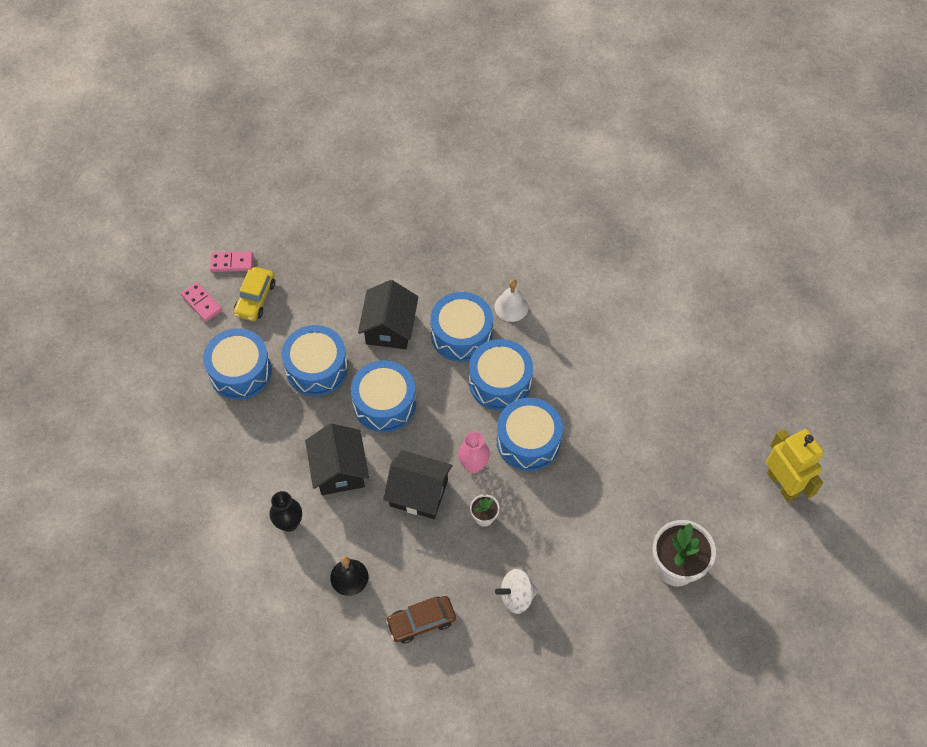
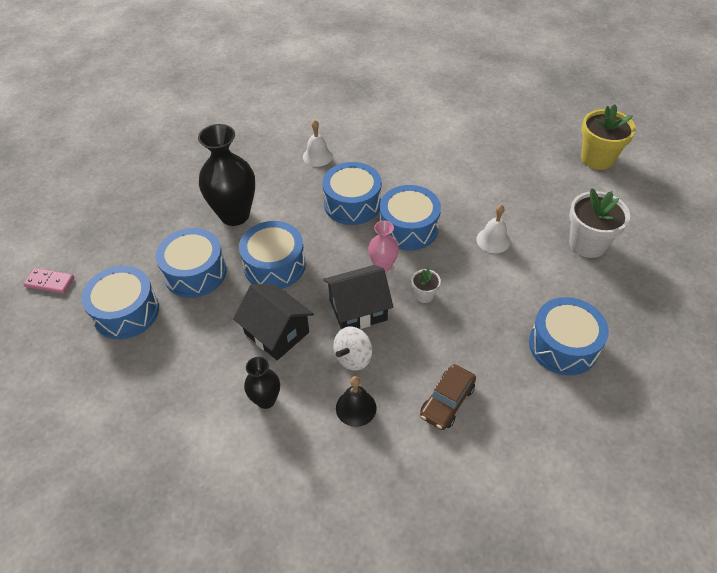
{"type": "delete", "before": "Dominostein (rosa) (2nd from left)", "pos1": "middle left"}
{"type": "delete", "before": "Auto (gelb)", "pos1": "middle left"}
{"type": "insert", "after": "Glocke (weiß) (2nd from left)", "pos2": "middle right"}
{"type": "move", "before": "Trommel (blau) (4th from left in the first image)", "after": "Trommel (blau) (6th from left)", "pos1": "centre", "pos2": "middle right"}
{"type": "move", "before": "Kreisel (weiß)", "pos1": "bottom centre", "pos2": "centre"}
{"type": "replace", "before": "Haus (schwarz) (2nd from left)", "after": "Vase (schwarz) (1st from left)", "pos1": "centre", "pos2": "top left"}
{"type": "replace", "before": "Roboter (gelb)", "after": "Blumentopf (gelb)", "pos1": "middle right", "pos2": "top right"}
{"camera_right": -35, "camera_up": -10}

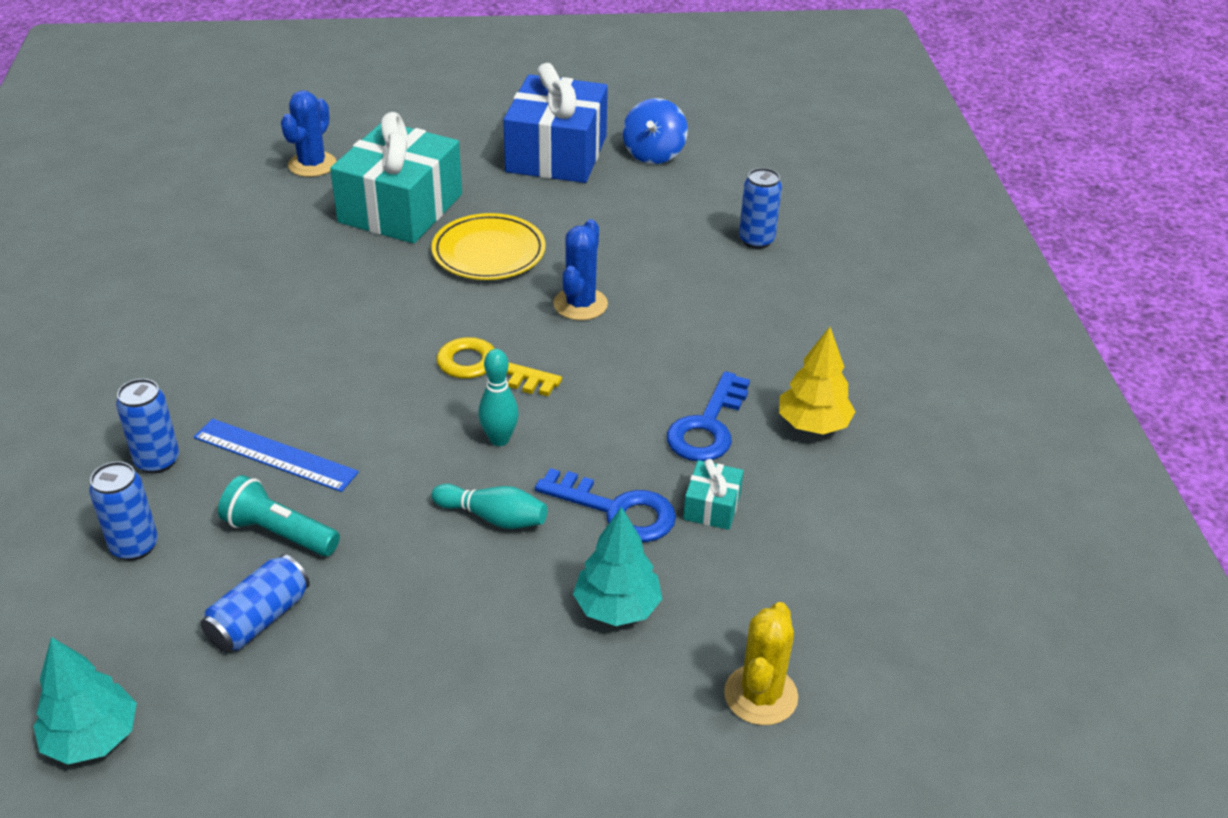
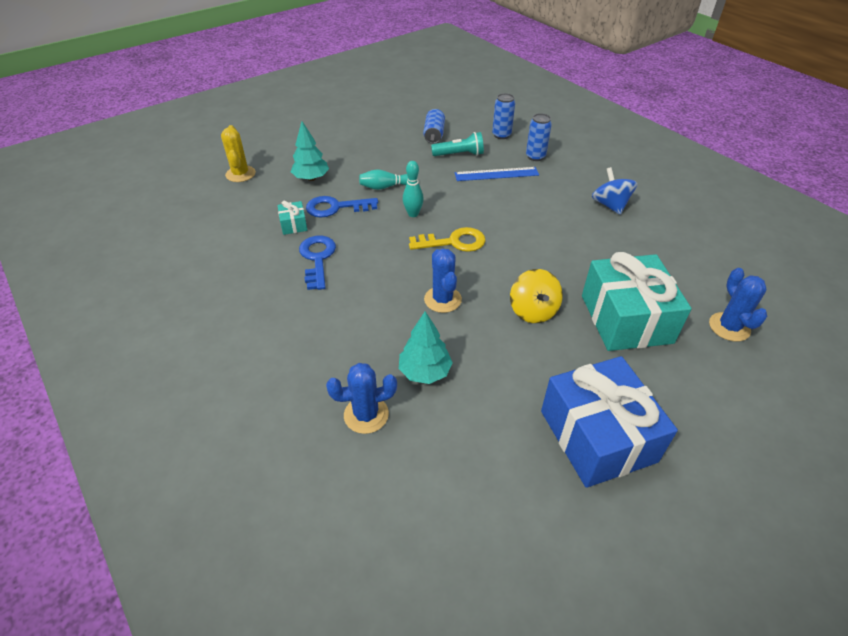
{"type": "delete", "before": "Baum (gelb)", "pos1": "centre"}
{"type": "move", "before": "Baum (türkis) (1st from left in the first image)", "after": "Baum (türkis) (2nd from left)", "pos1": "bottom left", "pos2": "centre"}
{"type": "move", "before": "Kreisel (blau)", "pos1": "top centre", "pos2": "top right"}
{"type": "replace", "before": "Teller (gelb)", "after": "Kreisel (gelb)", "pos1": "top centre", "pos2": "centre"}
{"type": "replace", "before": "Dose (blau) (4th from left)", "after": "Kaktus (blau) (1st from left)", "pos1": "top centre", "pos2": "centre"}
{"camera_right": 150, "camera_up": 5}

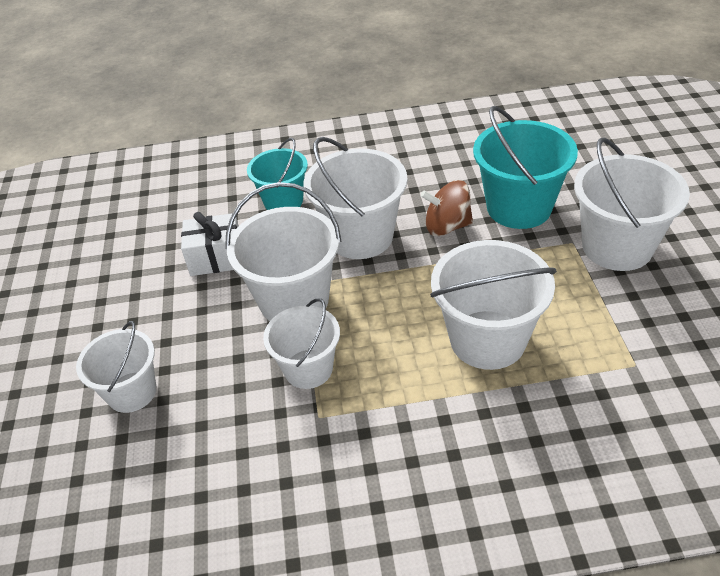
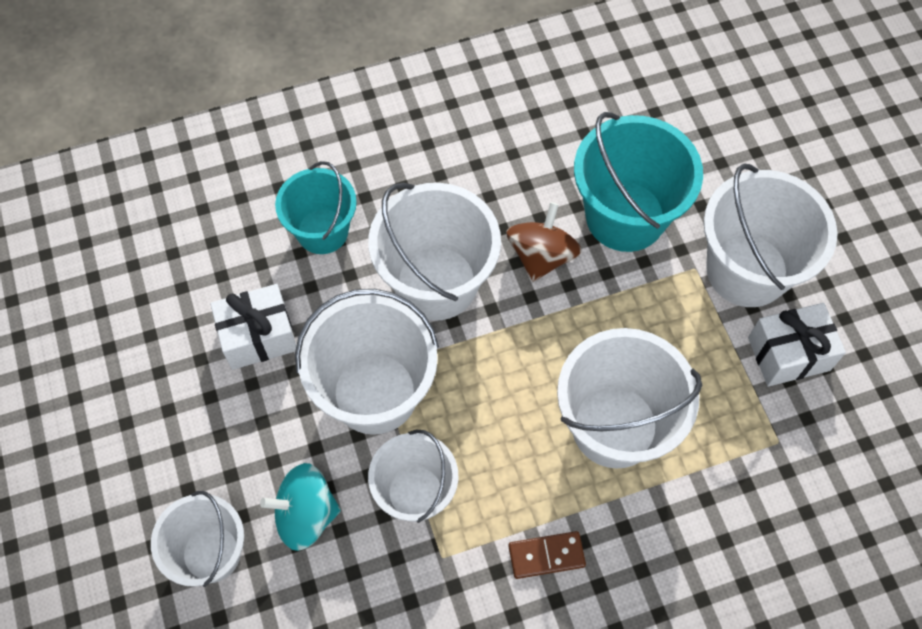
{"type": "insert", "after": "Kreisel (türkis)", "pos2": "bottom left"}
{"type": "insert", "after": "Dominostein (braun)", "pos2": "bottom centre"}
{"type": "insert", "after": "Geschenk (weiß) (2nd from left)", "pos2": "middle right"}
{"type": "rotate", "before": "Kreisel (braun)", "pos1": "centre", "pos2": "centre", "turn": 120}
{"camera_right": -15, "camera_up": 20}

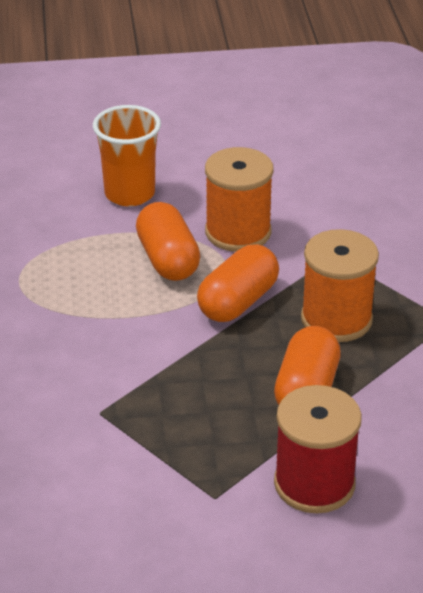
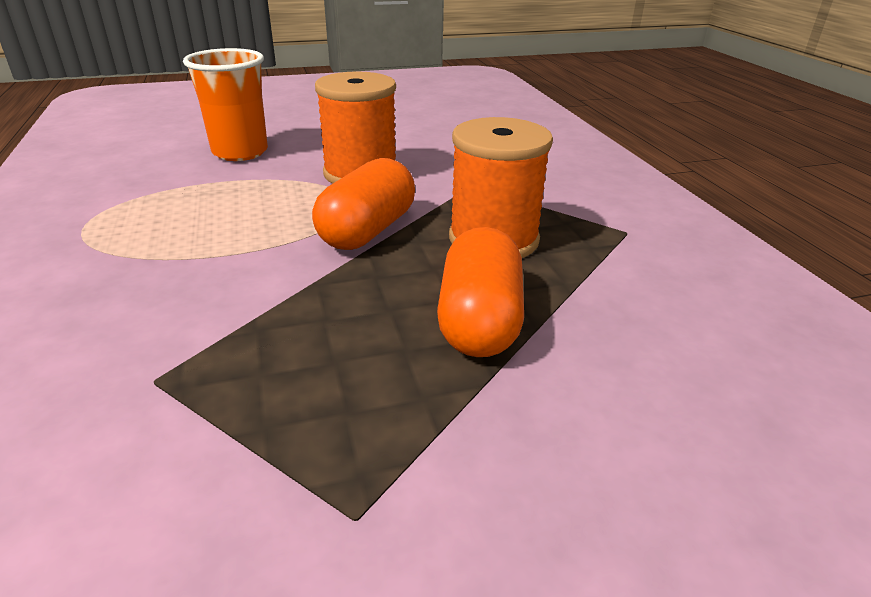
{"type": "delete", "before": "Kapsel (orange) (1st from left)", "pos1": "centre"}
{"type": "delete", "before": "Garnrolle (rot)", "pos1": "bottom right"}
{"camera_right": -10, "camera_up": -5}

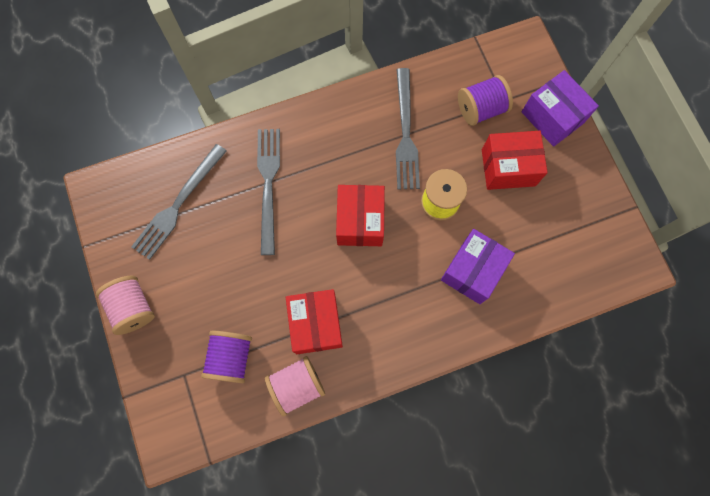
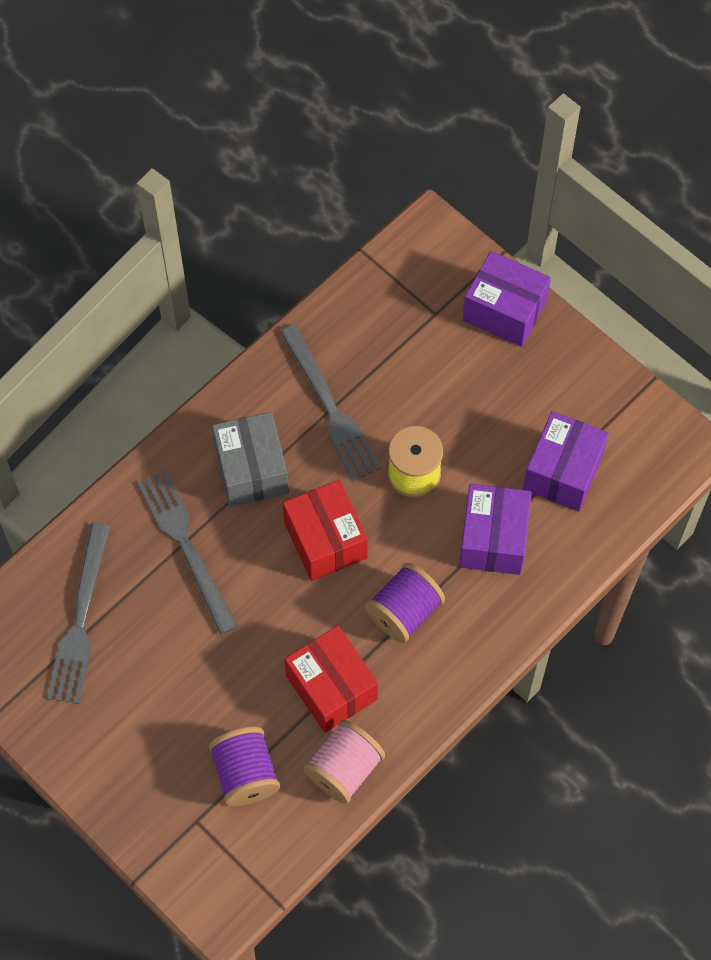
{"type": "delete", "before": "Garnrolle (rosa) (1st from left)", "pos1": "middle left"}
{"type": "delete", "before": "Schachtel (rot) (3rd from left)", "pos1": "top right"}
{"type": "insert", "after": "Schachtel (grau)", "pos2": "centre"}
{"type": "insert", "after": "Schachtel (lila) (3rd from left)", "pos2": "middle right"}
{"type": "move", "before": "Garnrolle (lila) (2nd from left)", "pos1": "top right", "pos2": "centre"}
{"camera_right": -25, "camera_up": -10}

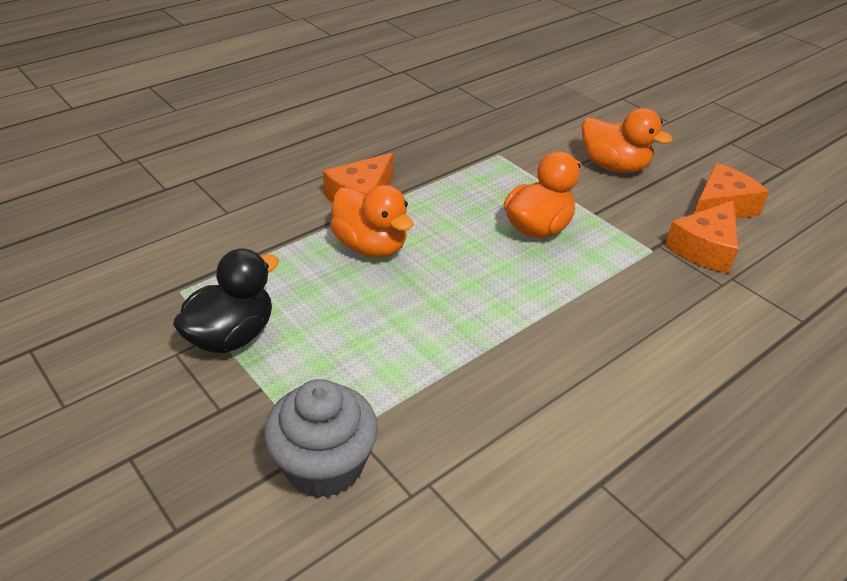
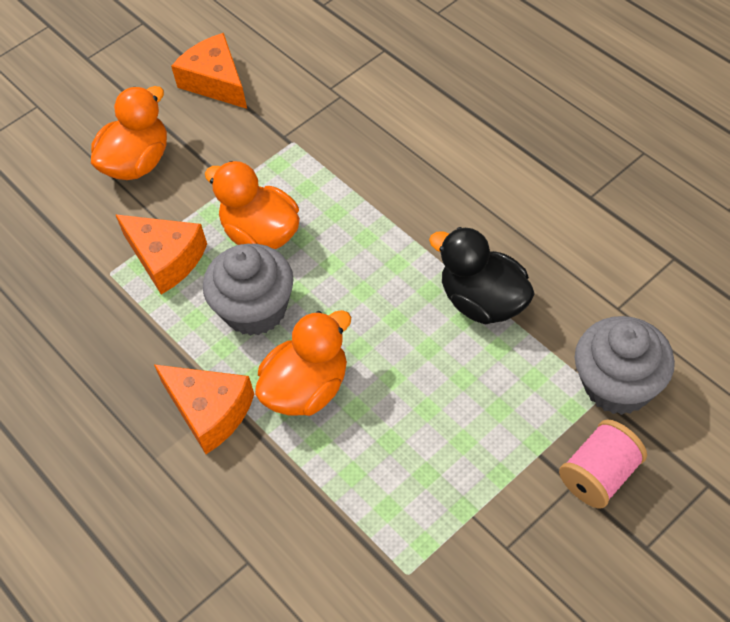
{"type": "insert", "after": "Muffin (grau) (1st from left)", "pos2": "centre"}
{"type": "insert", "after": "Garnrolle (rosa)", "pos2": "bottom right"}
{"type": "move", "before": "Ente (schwarz)", "pos1": "middle left", "pos2": "centre"}
{"type": "move", "before": "Käse (orange) (2nd from left in the first image)", "after": "Käse (orange) (1st from left)", "pos1": "middle right", "pos2": "middle left"}
{"camera_right": -85, "camera_up": 15}

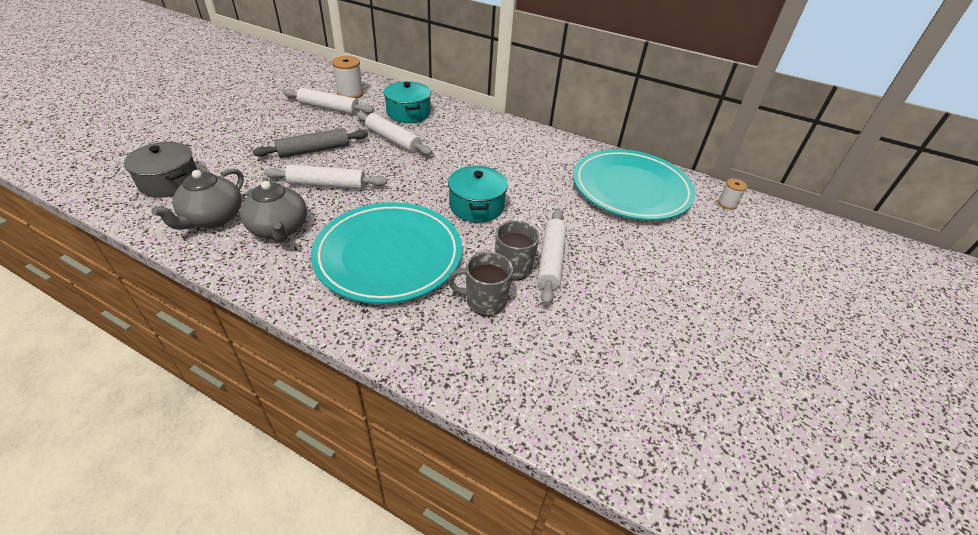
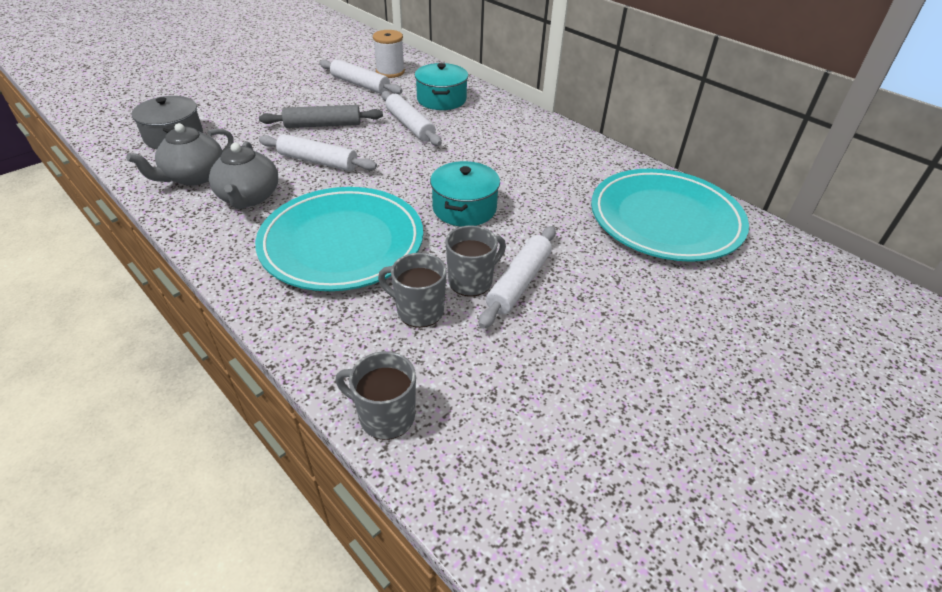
{"type": "delete", "before": "Garnrolle (weiß) (2nd from left)", "pos1": "middle right"}
{"type": "insert", "after": "Tasse (grau) (1st from left)", "pos2": "bottom centre"}
{"camera_right": 20, "camera_up": 0}

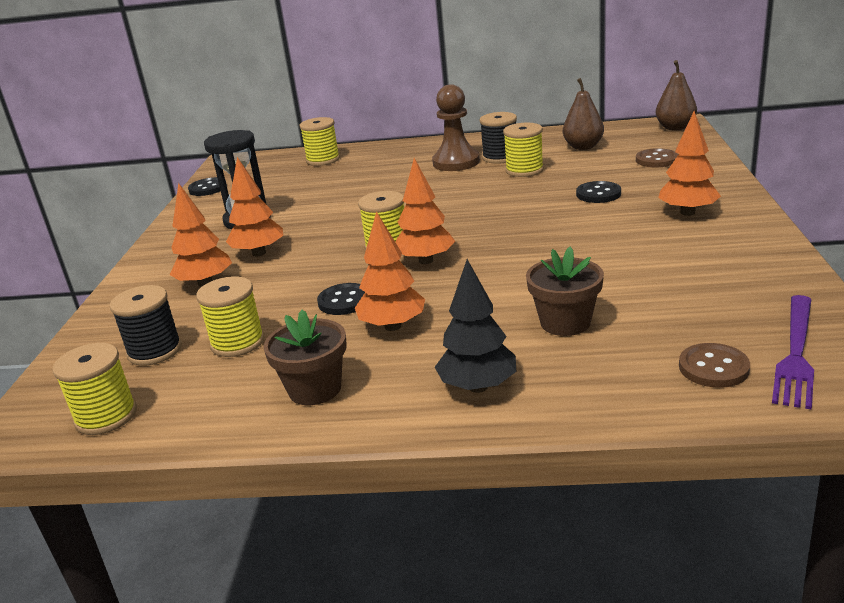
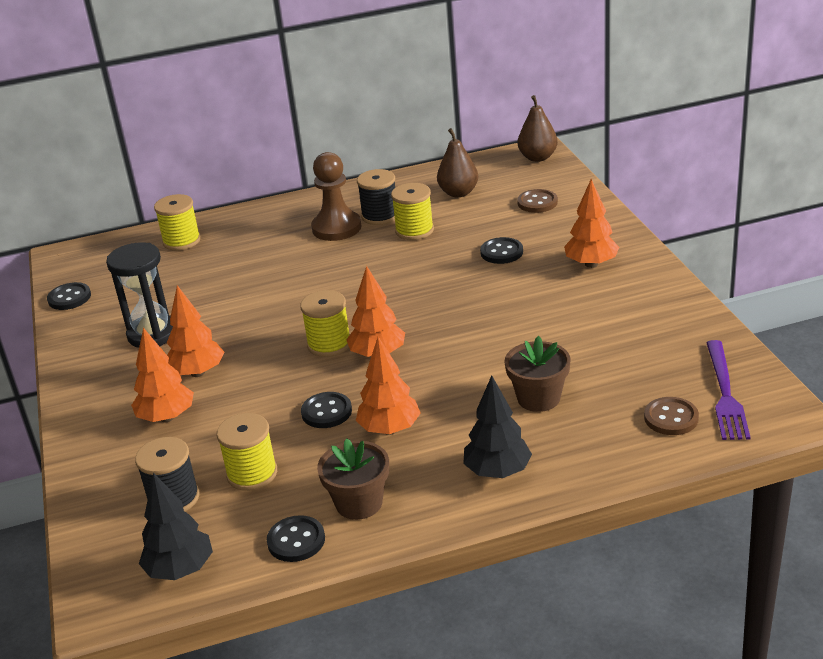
{"type": "insert", "after": "Knopf (schwarz) (2nd from left)", "pos2": "bottom centre"}
{"type": "replace", "before": "Garnrolle (gelb) (1st from left)", "after": "Baum (schwarz) (1st from left)", "pos1": "middle left", "pos2": "bottom left"}
{"camera_right": -20, "camera_up": 5}

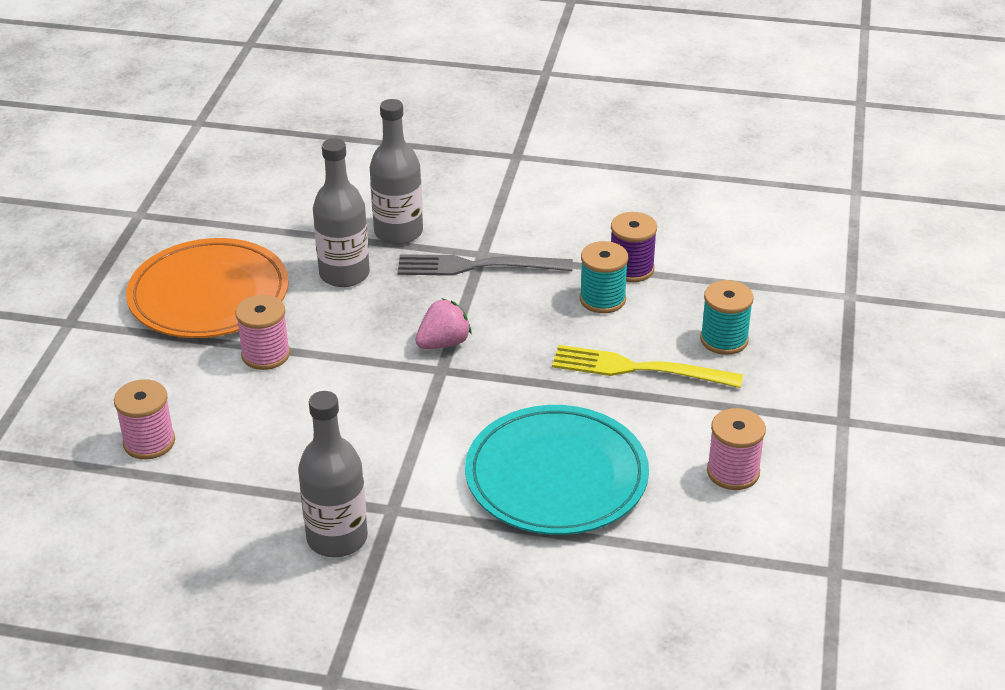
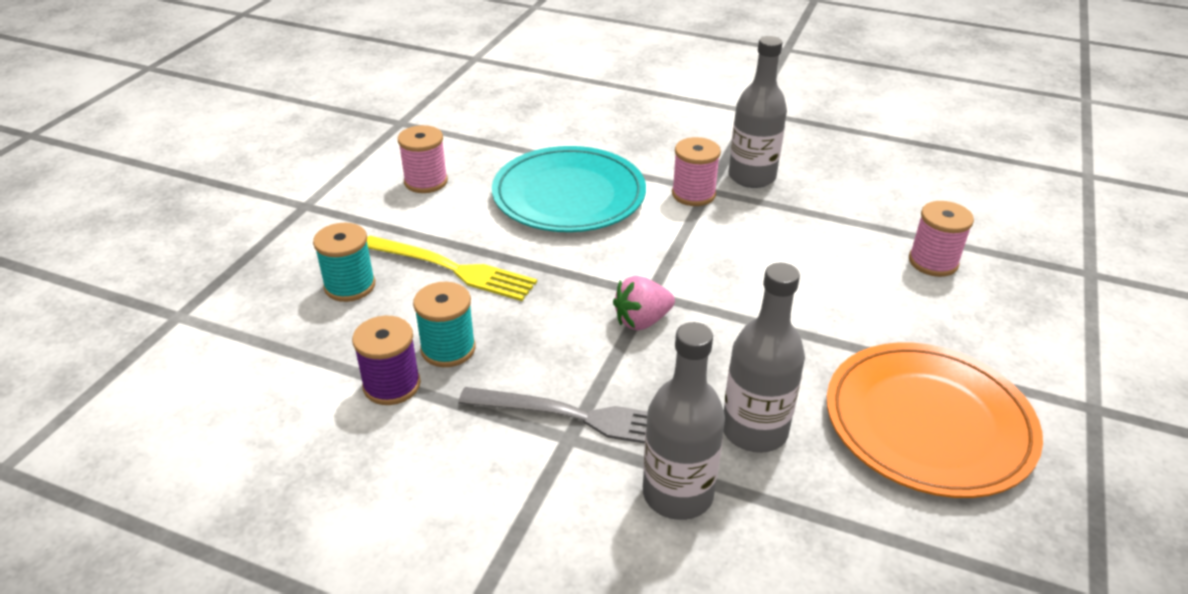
{"type": "move", "before": "Garnrolle (rosa) (2nd from left)", "pos1": "middle left", "pos2": "top centre"}
{"camera_right": -170, "camera_up": 0}

